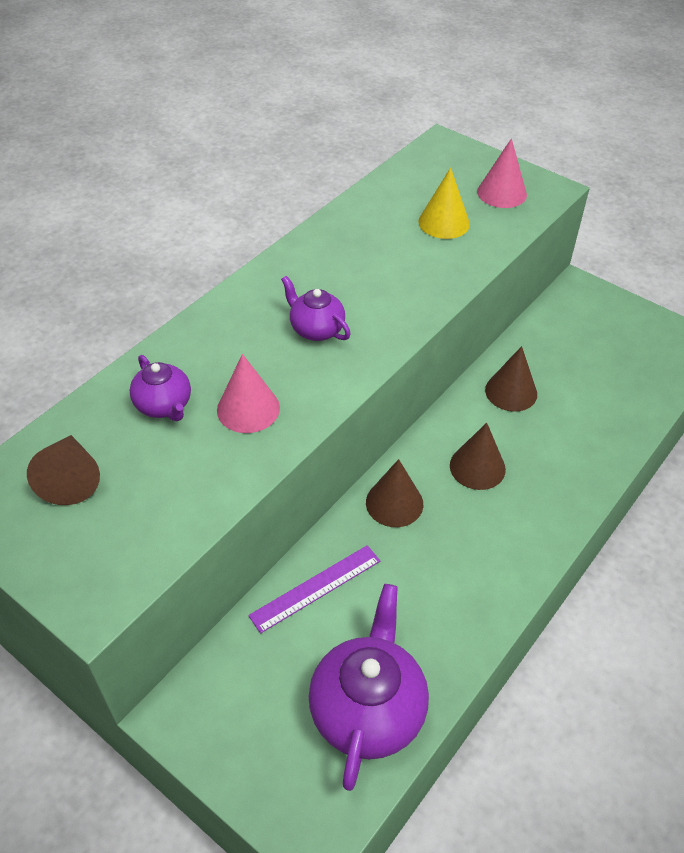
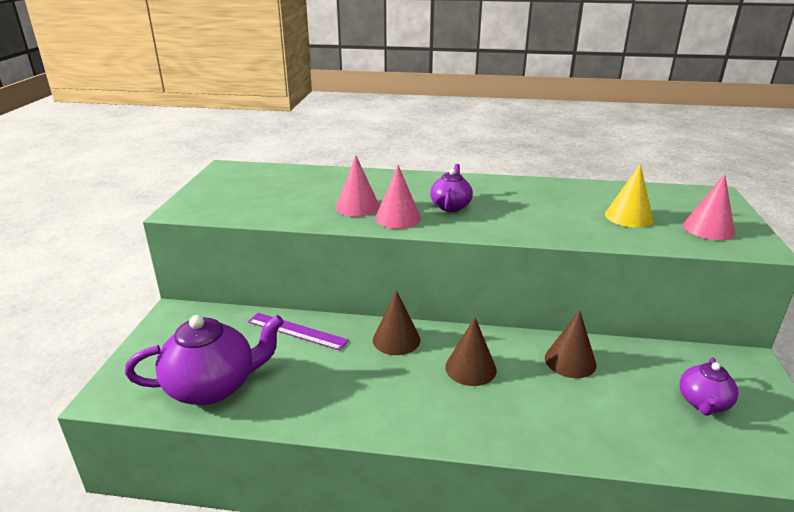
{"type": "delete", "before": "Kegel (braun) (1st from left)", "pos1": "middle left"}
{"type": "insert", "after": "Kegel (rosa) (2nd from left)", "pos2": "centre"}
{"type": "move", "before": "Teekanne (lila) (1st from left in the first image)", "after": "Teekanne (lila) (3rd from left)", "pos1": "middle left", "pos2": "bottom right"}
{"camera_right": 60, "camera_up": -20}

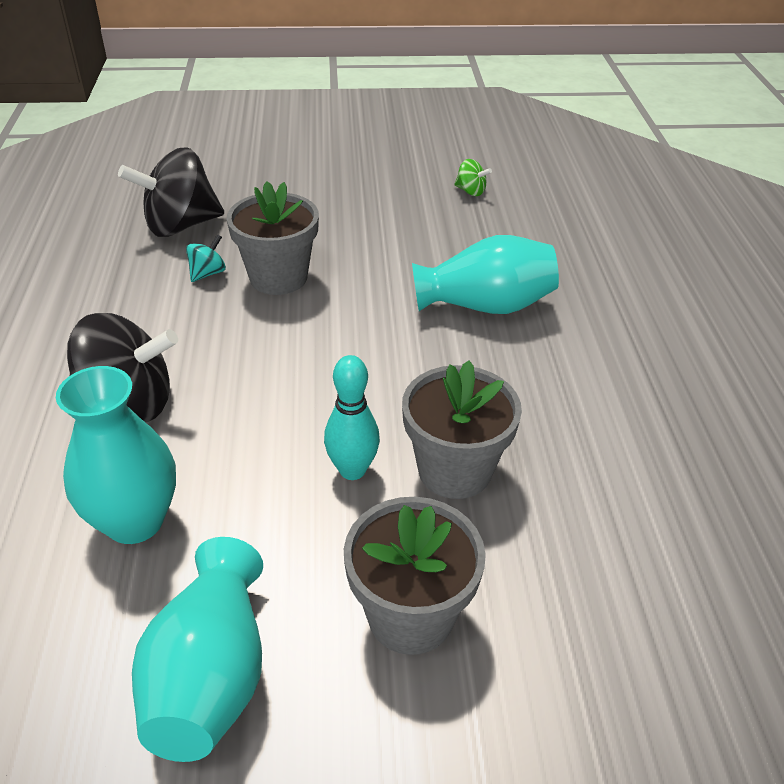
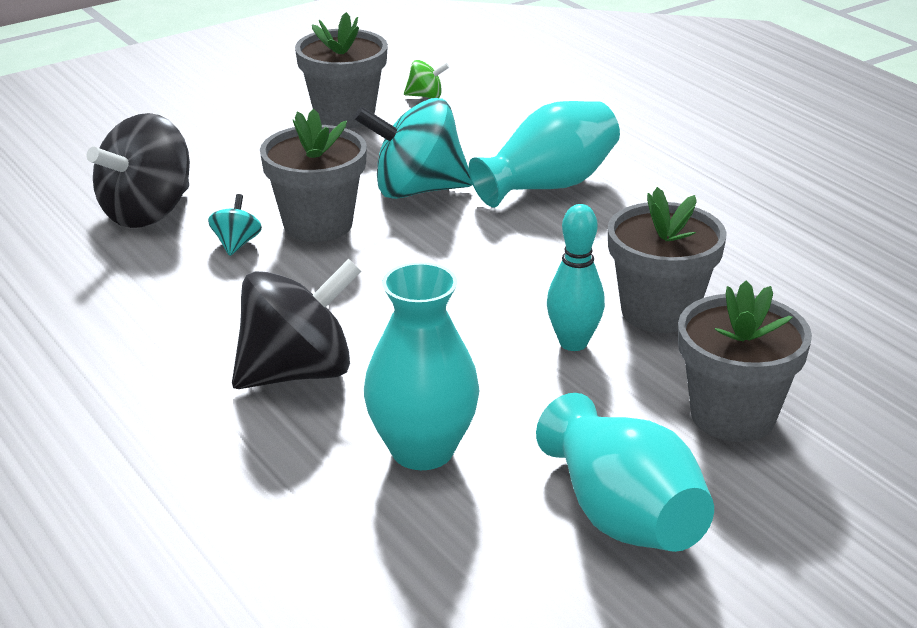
{"type": "insert", "after": "Blumentopf (grau) (2nd from left)", "pos2": "top centre"}
{"type": "insert", "after": "Kreisel (türkis) (2nd from left)", "pos2": "top centre"}
{"camera_right": -30, "camera_up": -10}

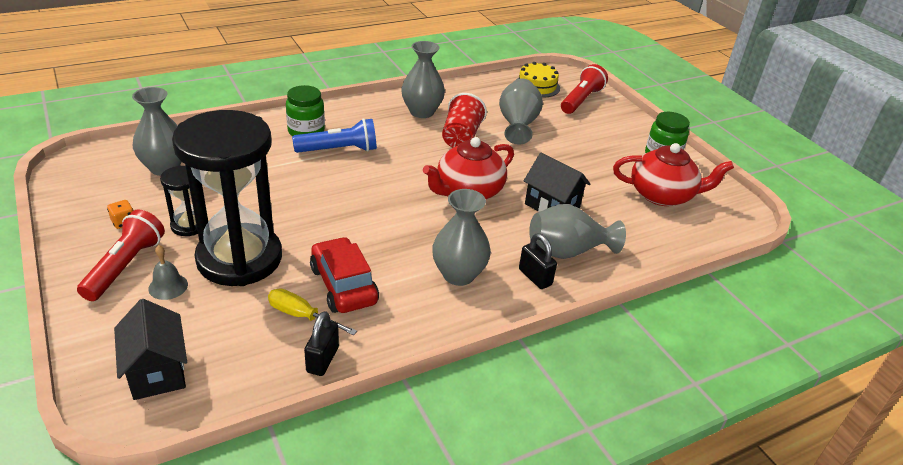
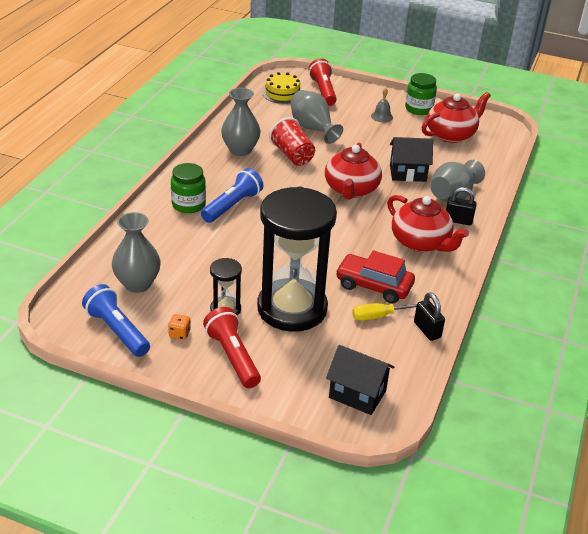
{"type": "insert", "after": "Taschenlampe (blau) (1st from left)", "pos2": "middle left"}
{"type": "move", "before": "Glocke (grau)", "pos1": "middle left", "pos2": "top centre"}
{"type": "replace", "before": "Vase (grau) (3rd from left)", "after": "Teekanne (rot) (2nd from left)", "pos1": "centre", "pos2": "middle right"}
{"camera_right": -40, "camera_up": 0}

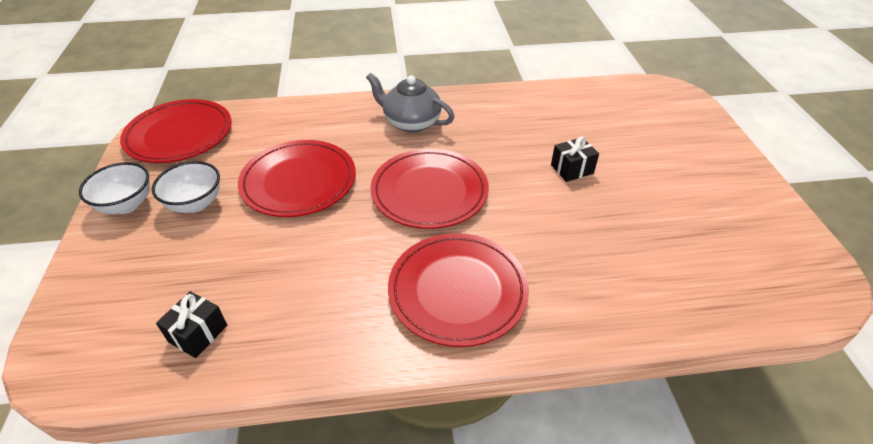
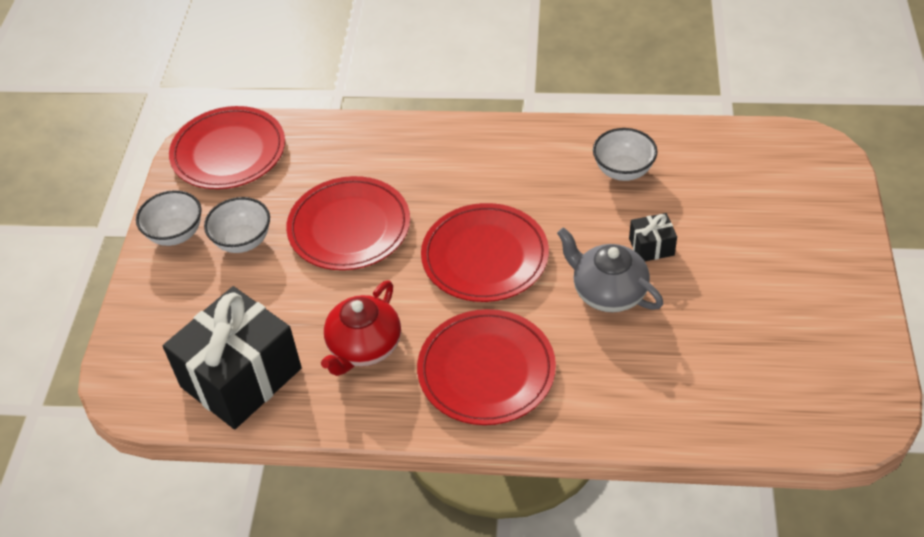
{"type": "insert", "after": "Teekanne (rot)", "pos2": "centre"}
{"type": "insert", "after": "Schüssel (weiß) (3rd from left)", "pos2": "top right"}
{"type": "move", "before": "Teekanne (grau)", "pos1": "top centre", "pos2": "centre"}
{"type": "resize", "before": "Geschenk (schwarz) (1st from left)", "pos1": "bottom left", "pos2": "middle left", "scale": 2.32}
{"camera_right": 15, "camera_up": 5}

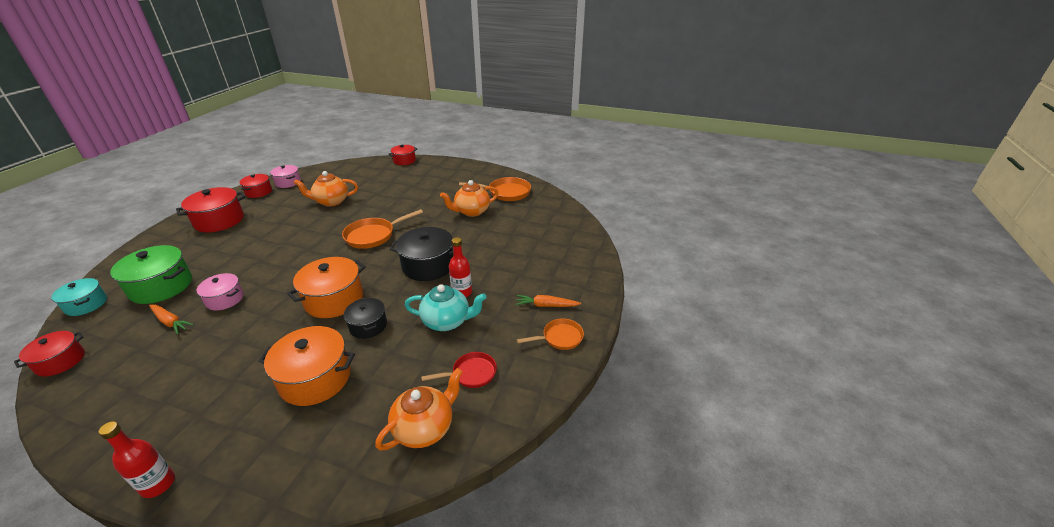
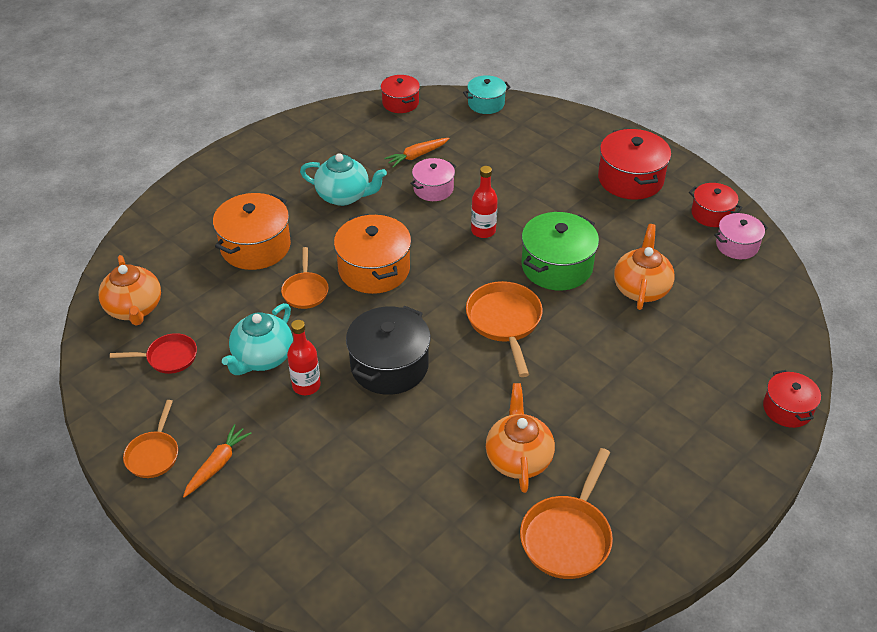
{"type": "insert", "after": "Teekanne (türkis) (2nd from left)", "pos2": "top centre"}
{"type": "move", "before": "Flasche (rot) (1st from left in the first image)", "after": "Flasche (rot) (2nd from left)", "pos1": "bottom left", "pos2": "top centre"}
{"type": "move", "before": "Kochtopf (grün)", "pos1": "middle left", "pos2": "centre"}
{"type": "replace", "before": "Kochtopf (schwarz) (1st from left)", "after": "Pfanne (orange) (2nd from left)", "pos1": "centre", "pos2": "centre"}
{"type": "rotate", "before": "Pfanne (rot)", "pos1": "bottom centre", "pos2": "middle left", "turn": -105}
{"camera_right": 115, "camera_up": 10}

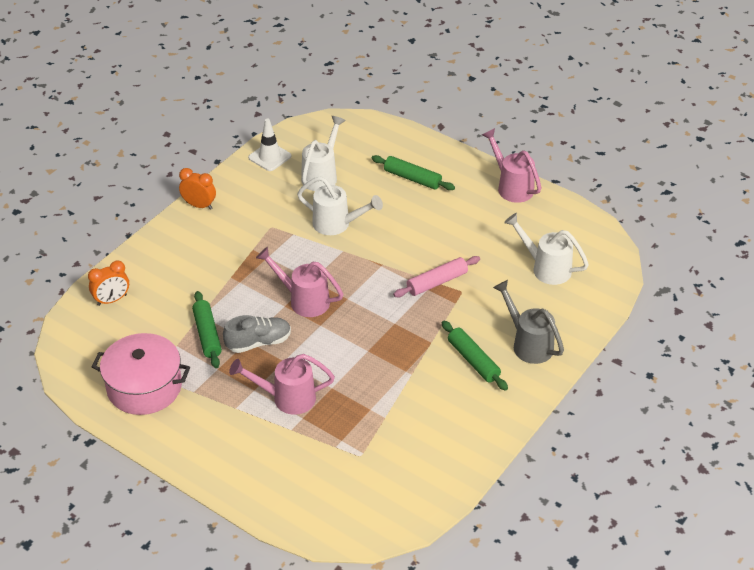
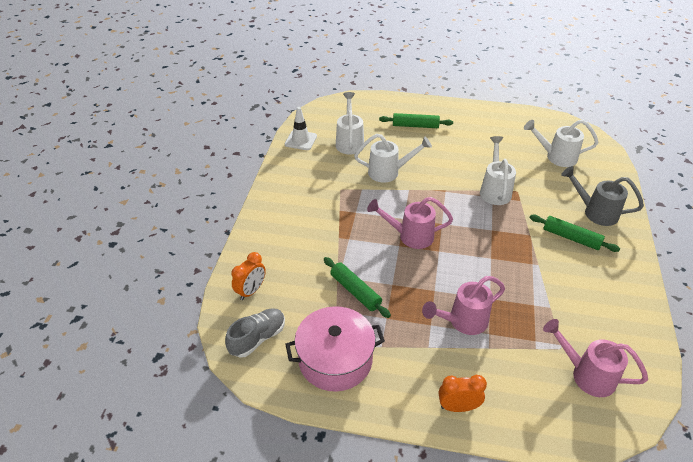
{"type": "move", "before": "Wecker (orange) (2nd from left)", "pos1": "top left", "pos2": "bottom right"}
{"type": "move", "before": "Schuh (grau)", "pos1": "centre", "pos2": "bottom centre"}
{"type": "move", "before": "Gießkanne (rosa) (3rd from left)", "pos1": "top right", "pos2": "bottom right"}
{"type": "replace", "before": "Nudelholz (rosa)", "after": "Gießkanne (weiß) (3rd from left)", "pos1": "centre", "pos2": "middle right"}
{"camera_right": -25, "camera_up": 0}

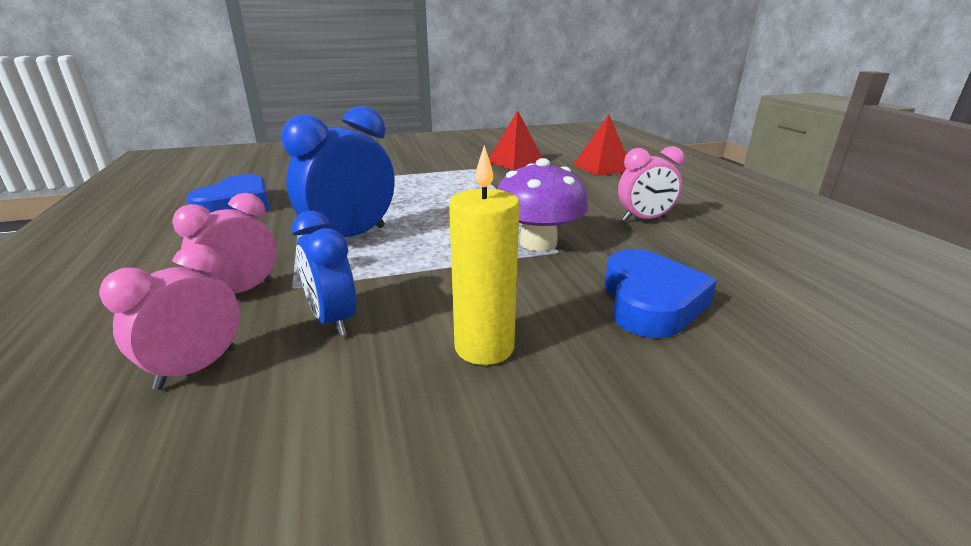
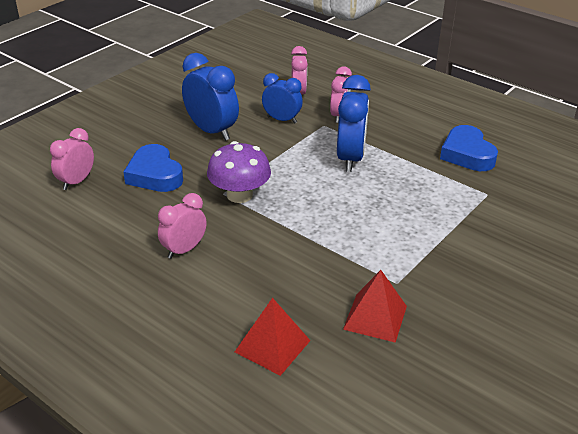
{"type": "insert", "after": "Wecker (rosa) (1st from left)", "pos2": "middle left"}
{"type": "replace", "before": "Kerze (gelb)", "after": "Wecker (blau) (1st from left)", "pos1": "centre", "pos2": "top centre"}
{"camera_right": 145, "camera_up": 10}

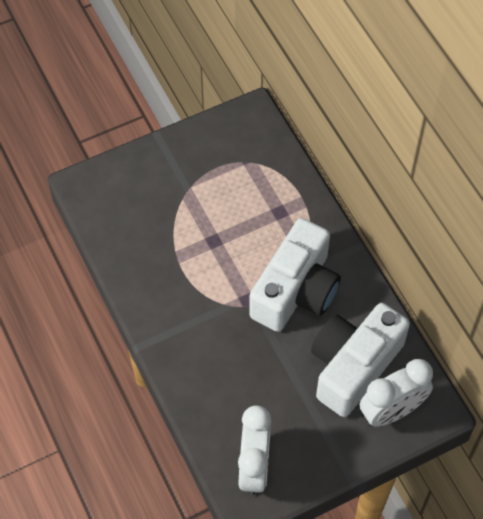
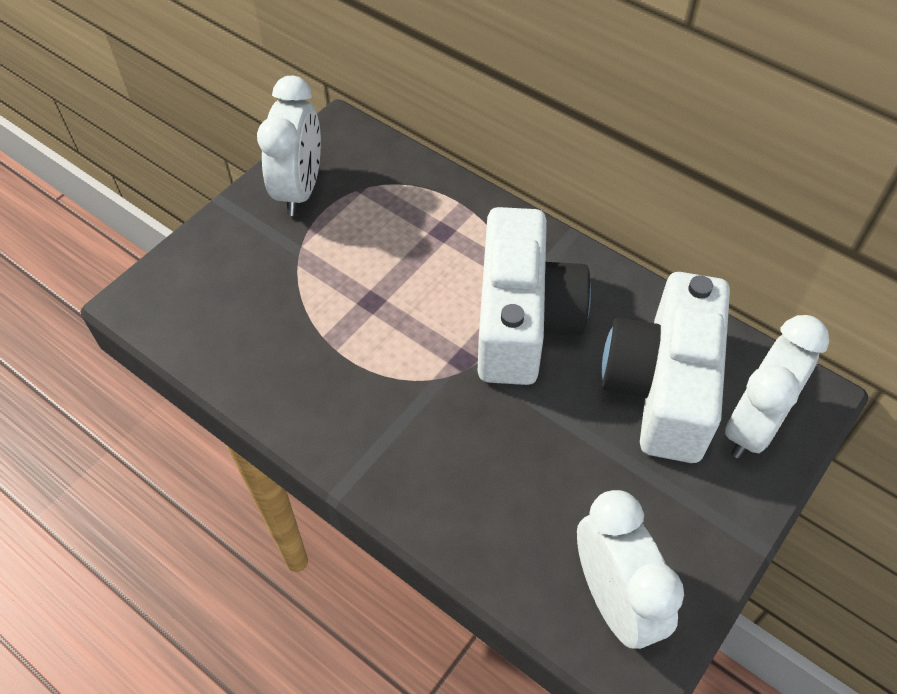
{"type": "insert", "after": "Wecker (weiß) (1st from left)", "pos2": "top left"}
{"camera_right": -25, "camera_up": -5}

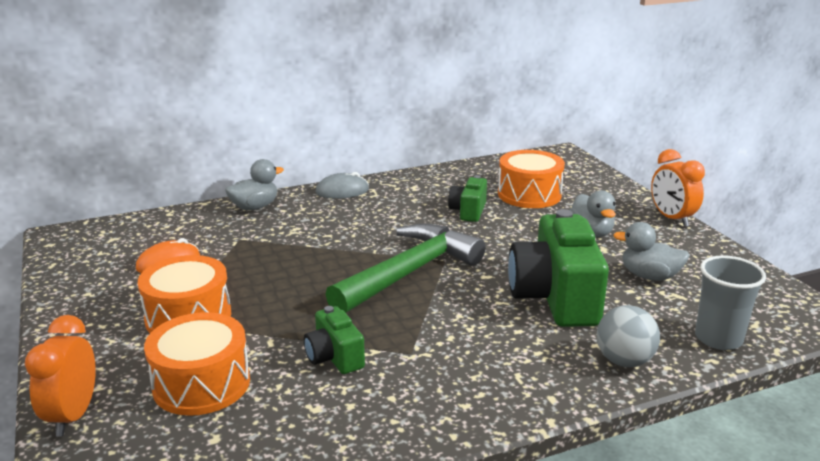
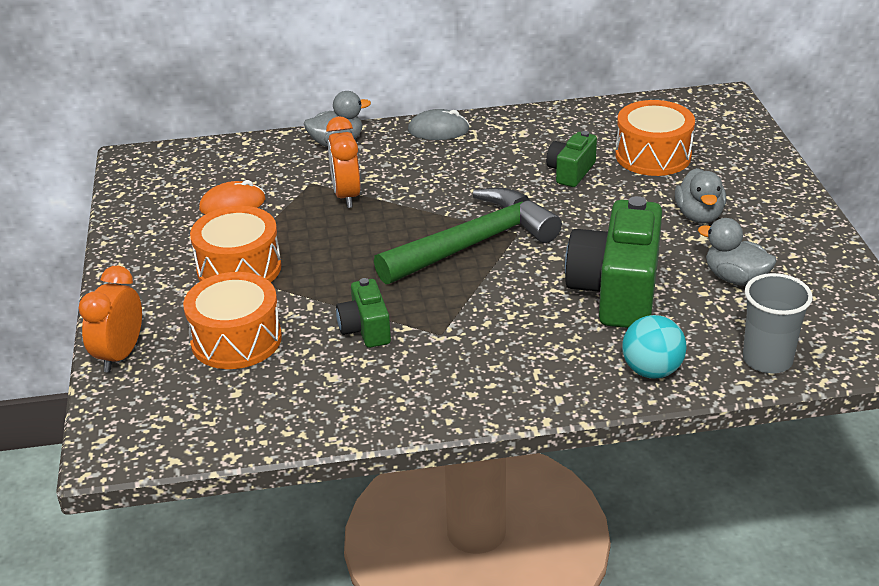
{"type": "move", "before": "Wecker (orange) (2nd from left)", "pos1": "middle right", "pos2": "top centre"}
{"type": "recolor", "before": "Ball (grau)", "after": "Ball (türkis)", "pos1": "bottom right", "pos2": "middle right"}
{"camera_right": 15, "camera_up": 10}

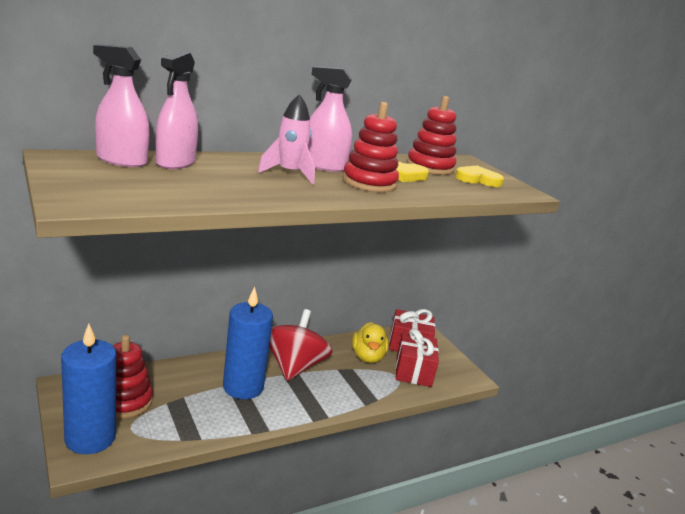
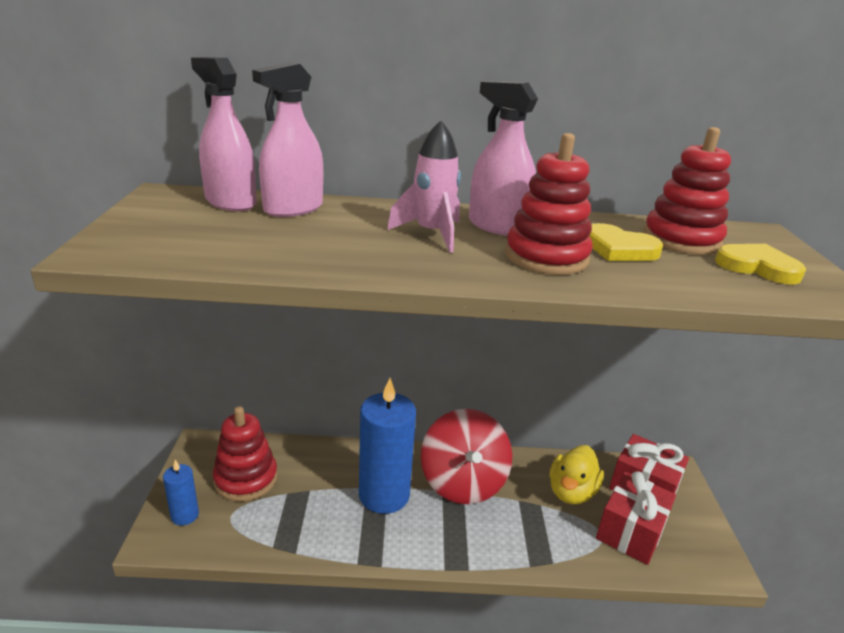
{"type": "rotate", "before": "Kreisel (rot)", "pos1": "bottom centre", "pos2": "bottom centre", "turn": 135}
{"type": "resize", "before": "Kerze (blau) (1st from left)", "pos1": "bottom left", "pos2": "bottom left", "scale": 0.49}
{"camera_right": 30, "camera_up": 5}

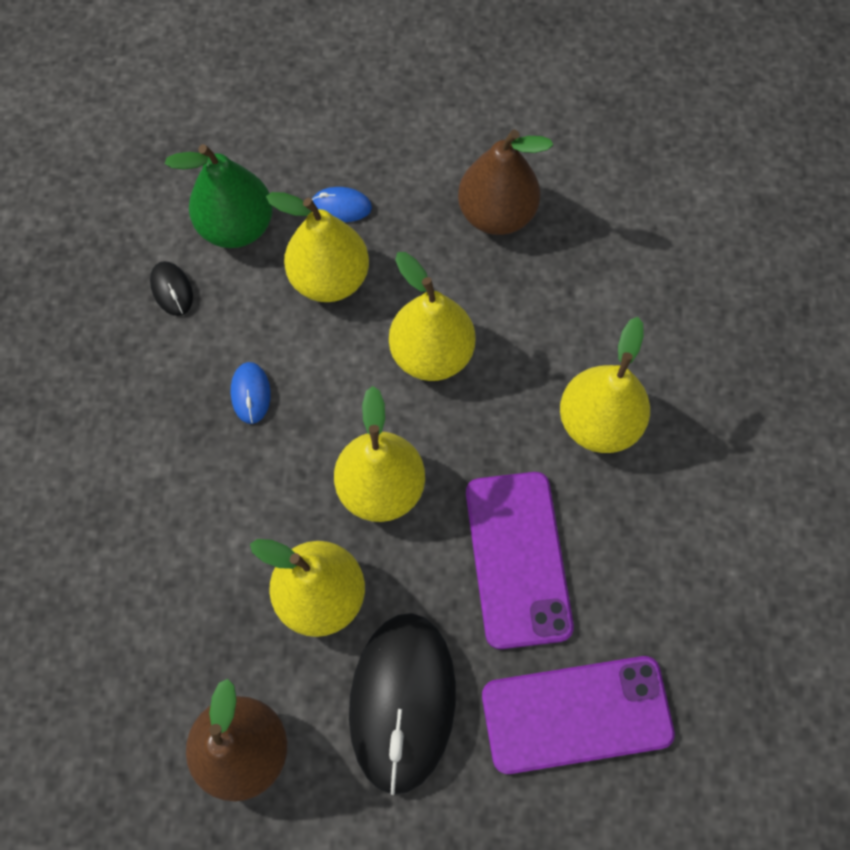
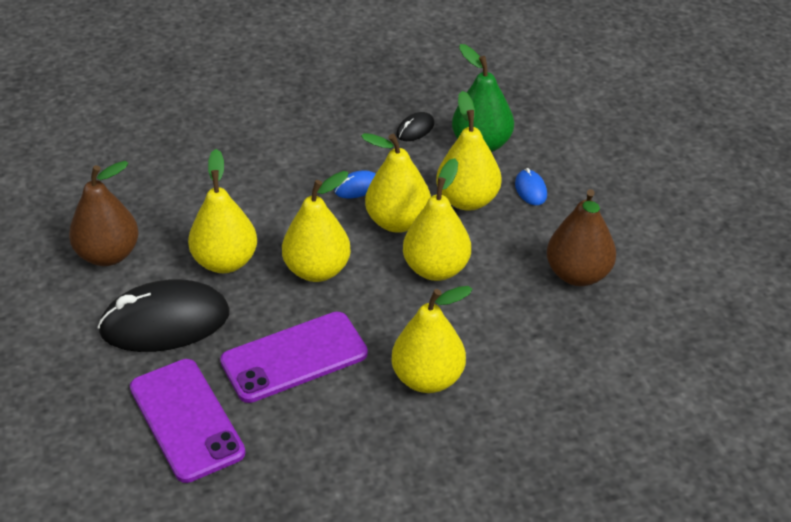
{"type": "insert", "after": "Birne (gelb) (3rd from left)", "pos2": "centre"}
{"camera_right": 70, "camera_up": -25}

